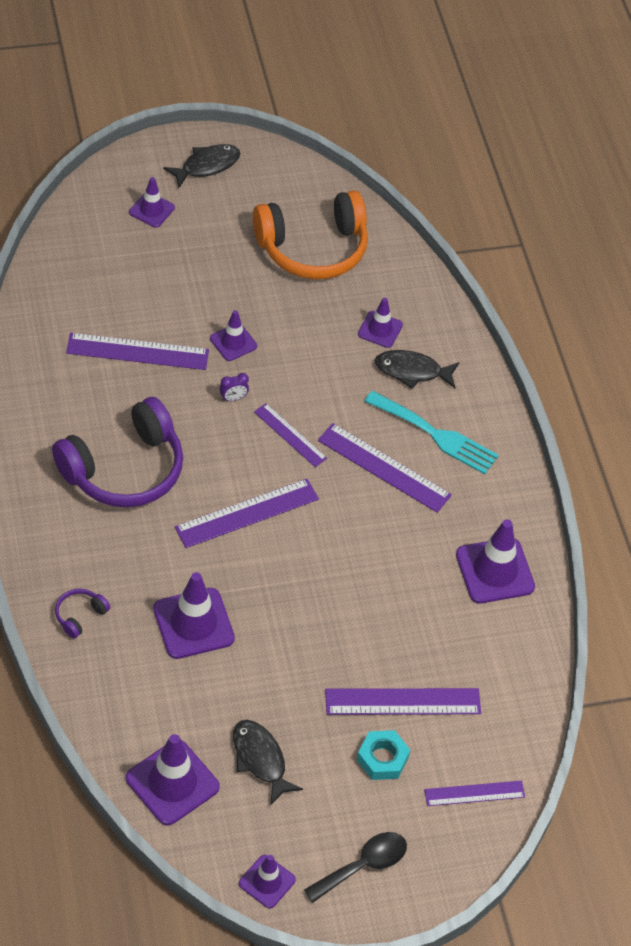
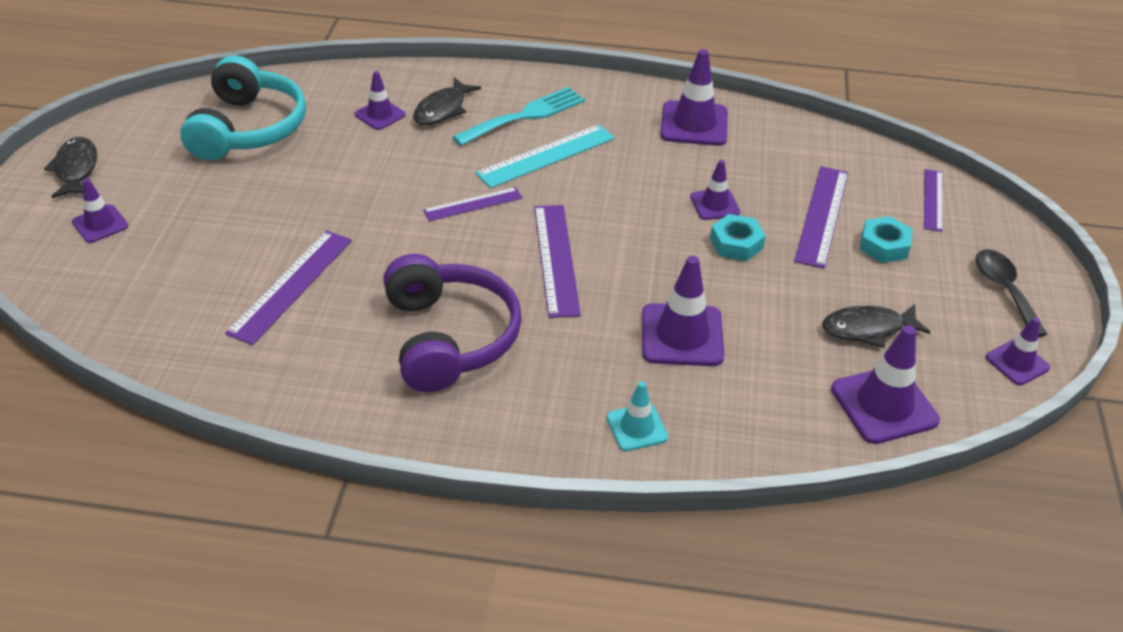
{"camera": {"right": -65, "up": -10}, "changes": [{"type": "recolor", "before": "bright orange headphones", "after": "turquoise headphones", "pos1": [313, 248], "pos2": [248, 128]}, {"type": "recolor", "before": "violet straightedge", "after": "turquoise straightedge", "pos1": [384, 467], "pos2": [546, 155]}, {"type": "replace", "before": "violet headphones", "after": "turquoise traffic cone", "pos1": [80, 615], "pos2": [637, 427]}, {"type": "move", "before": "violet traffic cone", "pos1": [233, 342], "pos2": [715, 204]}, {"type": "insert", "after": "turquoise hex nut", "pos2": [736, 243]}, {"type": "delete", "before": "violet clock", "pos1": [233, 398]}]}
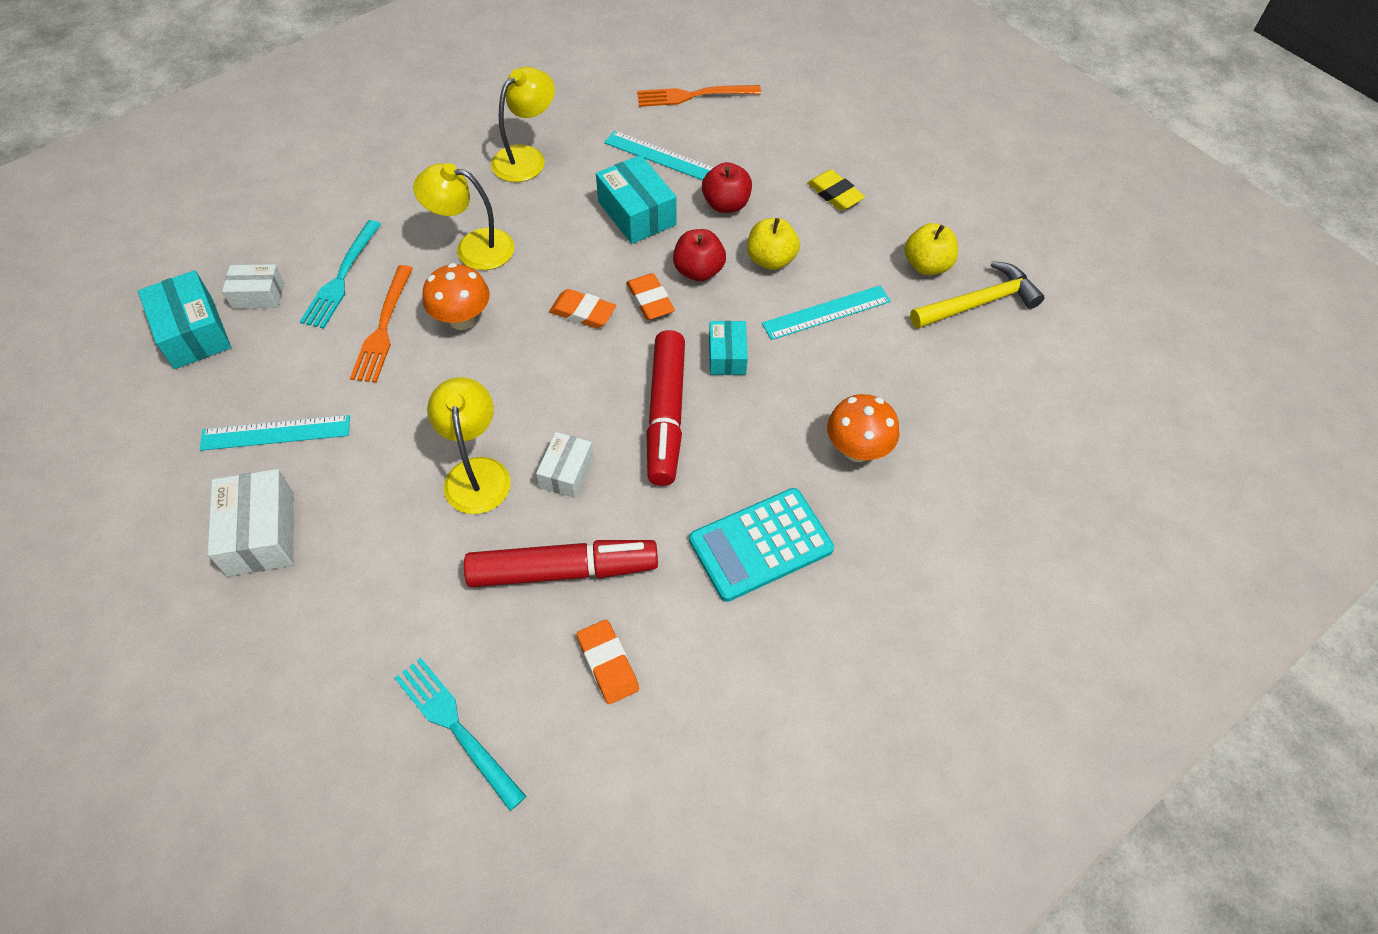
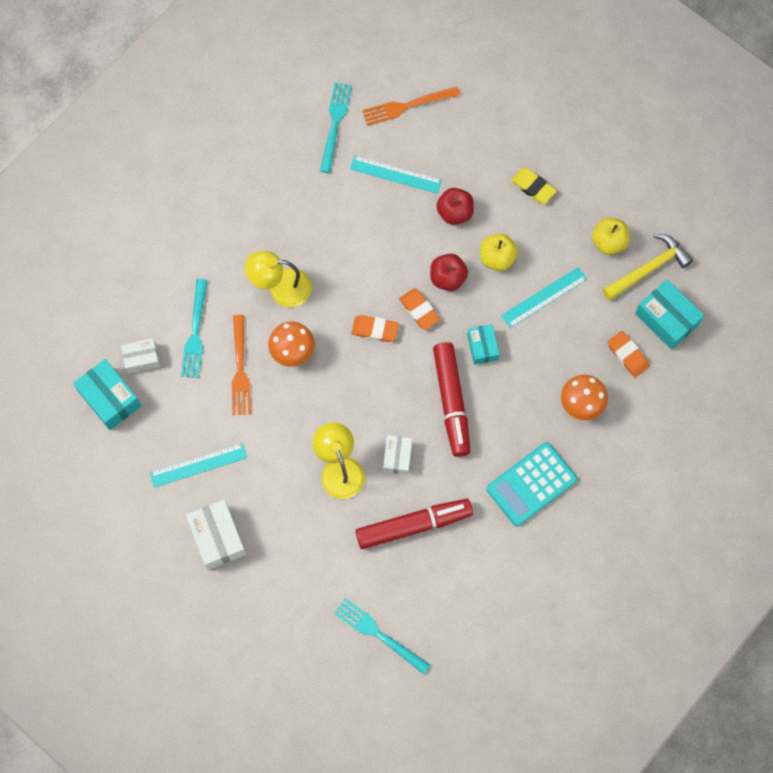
{"camera": {"right": -10, "up": 15}, "changes": [{"type": "insert", "after": "turquoise table fork", "pos2": [335, 124]}, {"type": "move", "before": "bright orange pencil eraser", "pos1": [608, 663], "pos2": [627, 355]}, {"type": "move", "before": "turquoise parcel", "pos1": [637, 213], "pos2": [666, 319]}, {"type": "delete", "before": "yellow desk lamp", "pos1": [526, 157]}]}
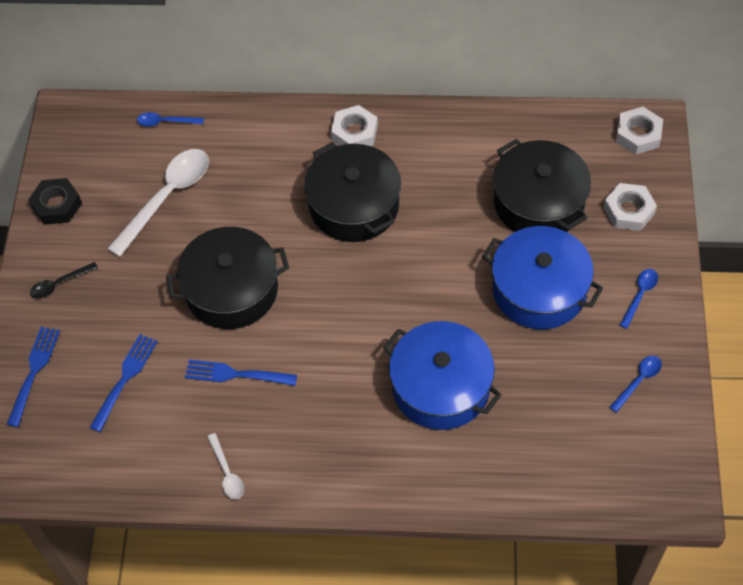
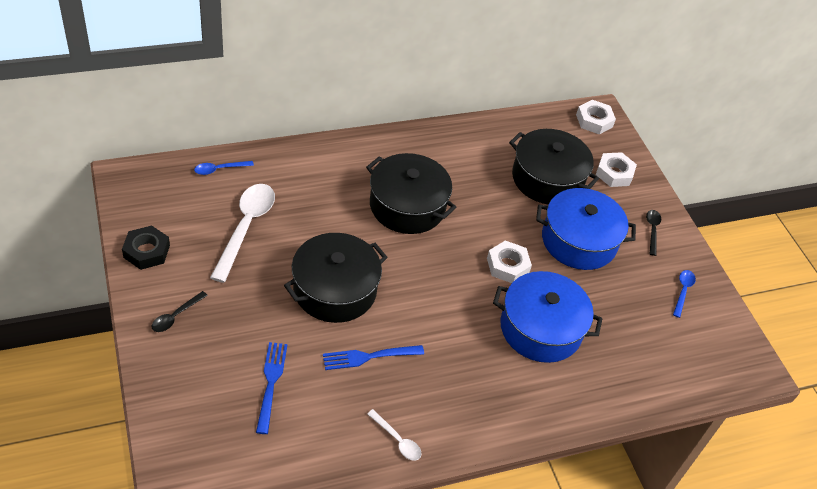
{"camera": {"right": -30, "up": -10}, "changes": [{"type": "move", "before": "pure white hex nut", "pos1": [354, 132], "pos2": [507, 265]}, {"type": "recolor", "before": "blue teaspoon", "after": "ebony teaspoon", "pos1": [640, 295], "pos2": [652, 230]}, {"type": "delete", "before": "blue table fork", "pos1": [34, 372]}]}
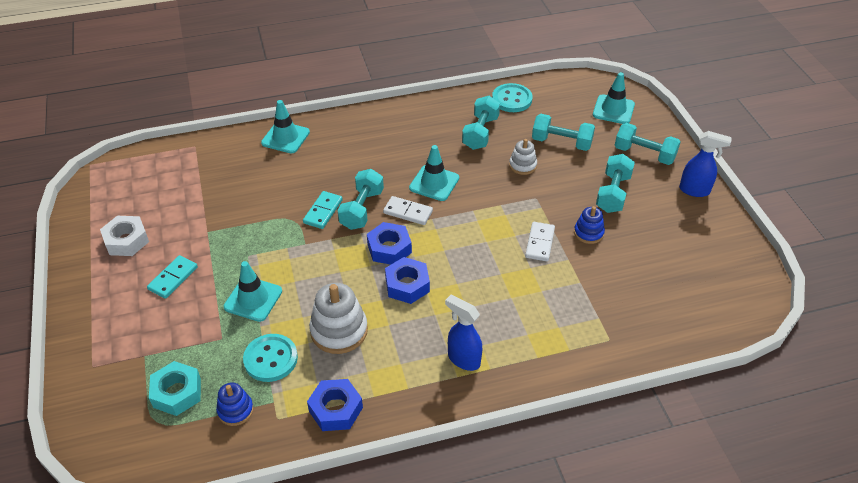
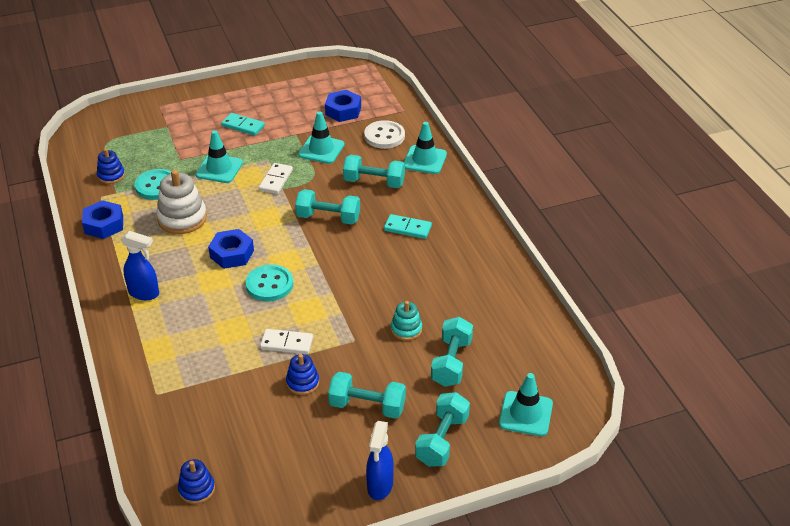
{"camera": {"right": 85, "up": -5}, "changes": [{"type": "rotate", "before": "blue spray bottle", "pos1": [463, 359], "pos2": [144, 293], "turn": 75}, {"type": "insert", "after": "blue stacking toy", "pos2": [197, 489]}, {"type": "move", "before": "turquoise sewing button", "pos1": [512, 99], "pos2": [269, 284]}, {"type": "move", "before": "pure white domino piece", "pos1": [408, 212], "pos2": [276, 180]}, {"type": "move", "before": "turquoise traffic cone", "pos1": [434, 183], "pos2": [321, 149]}, {"type": "move", "before": "blue hex nut", "pos1": [389, 248], "pos2": [343, 111]}, {"type": "move", "before": "turquoise hand weight", "pos1": [480, 133], "pos2": [374, 182]}, {"type": "insert", "after": "pure white sewing button", "pos2": [384, 136]}, {"type": "move", "before": "turquoise domino piece", "pos1": [323, 211], "pos2": [407, 228]}, {"type": "recolor", "before": "pure white stacking toy", "after": "turquoise stacking toy", "pos1": [522, 165], "pos2": [406, 329]}, {"type": "delete", "before": "pure white hex nut", "pos1": [126, 241]}, {"type": "delete", "before": "turquoise hex nut", "pos1": [177, 393]}]}
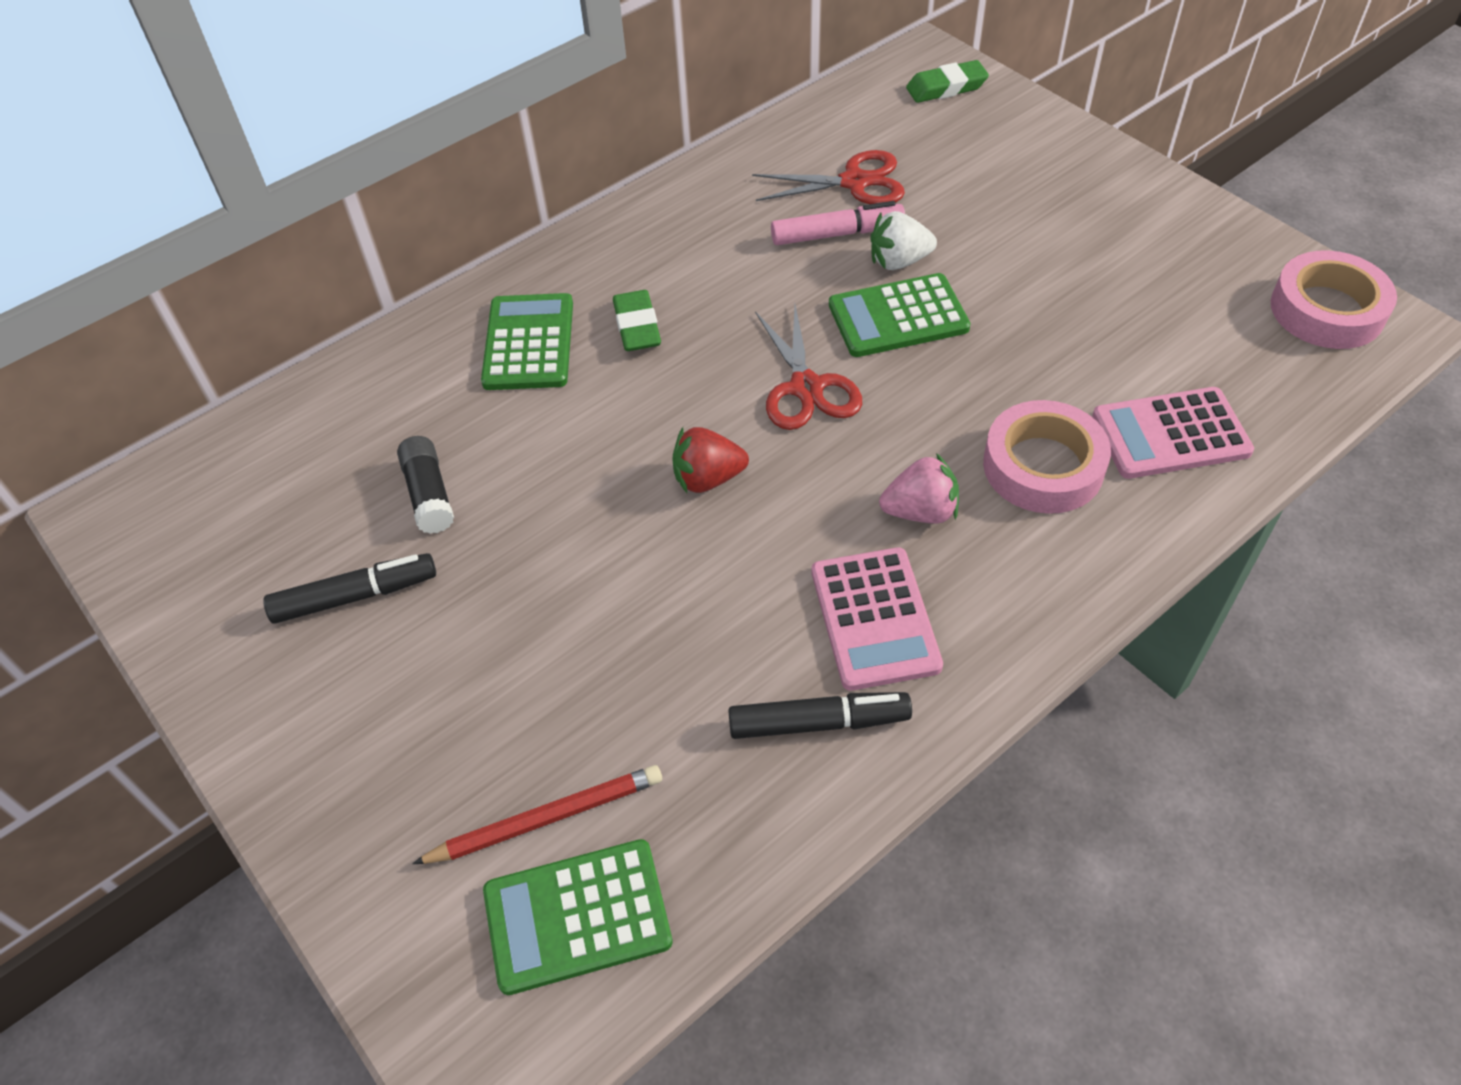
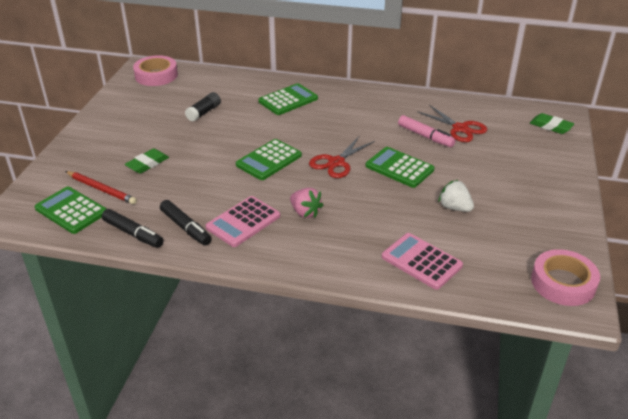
{"camera": {"right": 50, "up": -15}, "changes": [{"type": "move", "before": "ebony marker pen", "pos1": [355, 596], "pos2": [133, 234]}, {"type": "move", "before": "green pencil eraser", "pos1": [637, 326], "pos2": [147, 164]}, {"type": "move", "before": "pink tape", "pos1": [1043, 466], "pos2": [156, 75]}, {"type": "replace", "before": "red toy strawberry", "after": "green adding machine", "pos1": [708, 478], "pos2": [268, 160]}, {"type": "move", "before": "pure white toy strawberry", "pos1": [899, 261], "pos2": [454, 207]}]}
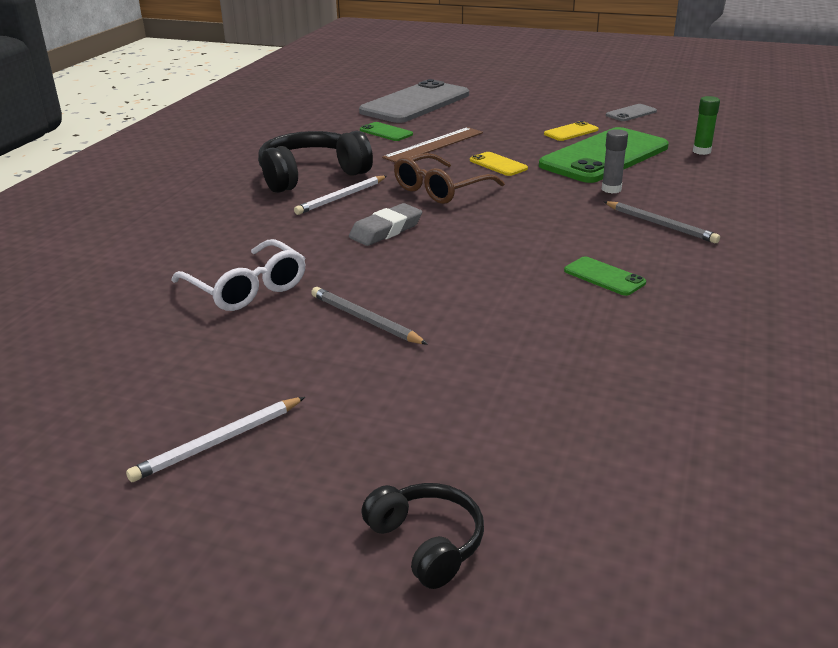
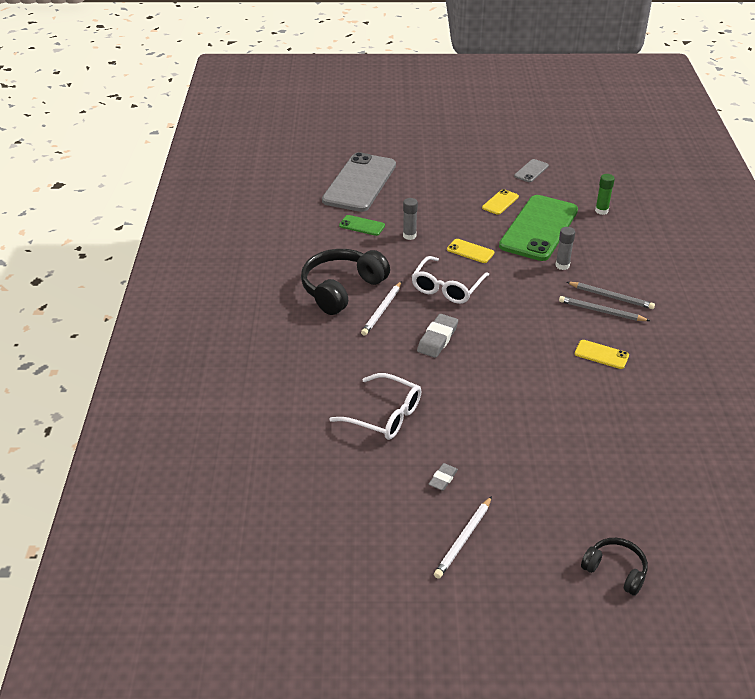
{"camera": {"right": -20, "up": 10}, "changes": [{"type": "replace", "before": "dark brown straightedge", "after": "ash-grey glue", "pos1": [434, 145], "pos2": [409, 236]}, {"type": "recolor", "before": "dark brown spectacles", "after": "pure white spectacles", "pos1": [440, 190], "pos2": [447, 288]}, {"type": "insert", "after": "ash-grey pencil eraser", "pos2": [443, 479]}, {"type": "move", "before": "ash-grey wooden pencil", "pos1": [365, 320], "pos2": [601, 311]}, {"type": "recolor", "before": "green mobile phone", "after": "yellow mobile phone", "pos1": [604, 277], "pos2": [601, 354]}]}
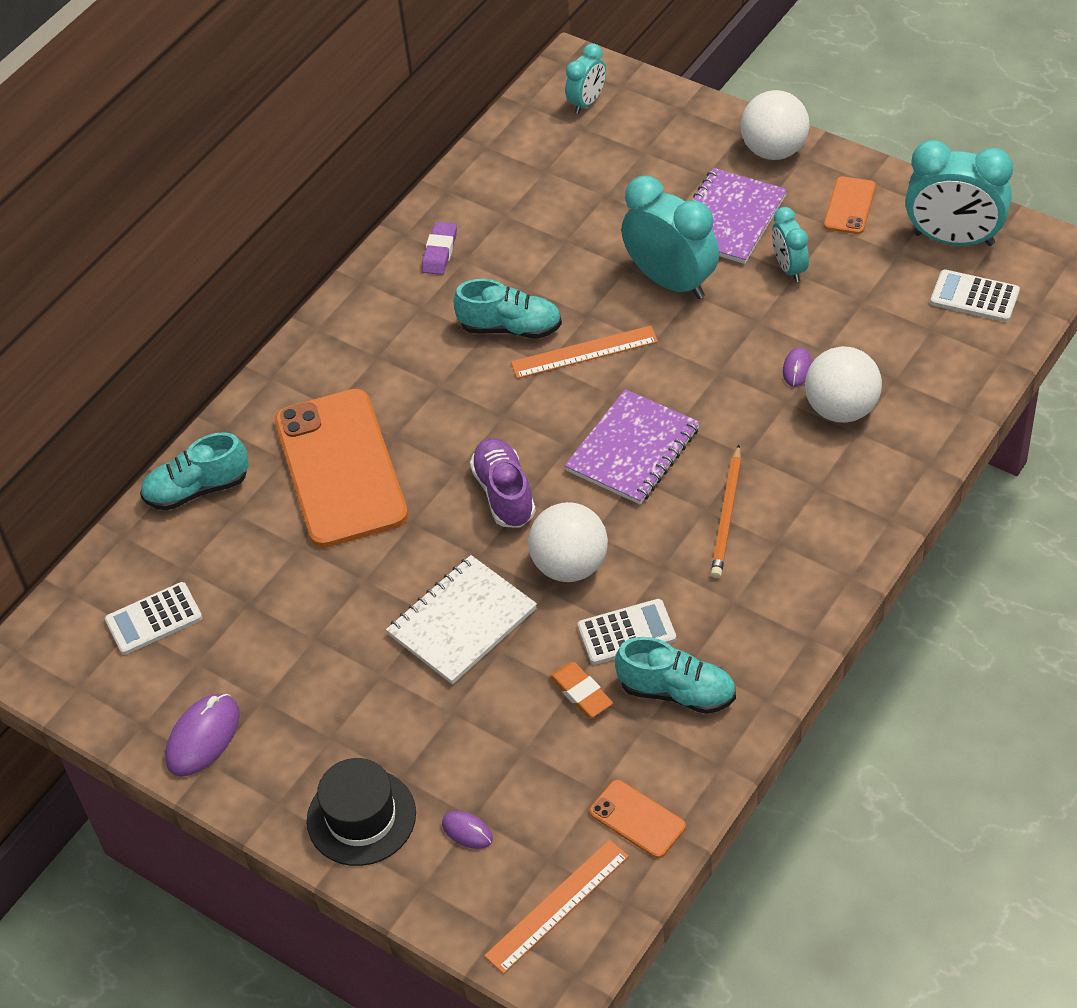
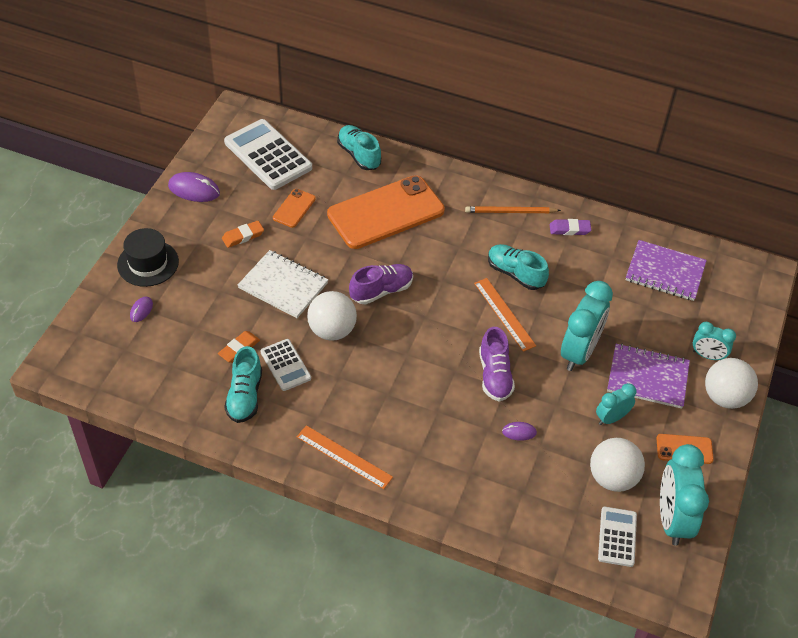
{"camera": {"right": 70, "up": 0}, "changes": [{"type": "insert", "after": "bright orange pencil eraser", "pos2": [243, 236]}, {"type": "resize", "before": "pure white adding machine", "pos1": [154, 619], "pos2": [268, 155], "scale": 1.8}, {"type": "move", "before": "bright orange mobile phone", "pos1": [637, 819], "pos2": [294, 208]}, {"type": "move", "before": "bright orange straightedge", "pos1": [557, 906], "pos2": [344, 457]}, {"type": "move", "before": "bright orange wooden pencil", "pos1": [727, 515], "pos2": [510, 212]}, {"type": "insert", "after": "violet lace-up shoe", "pos2": [494, 375]}, {"type": "rotate", "before": "turquoise lace-up shoe", "pos1": [510, 327], "pos2": [515, 274], "turn": 135}, {"type": "move", "before": "pure white sphere", "pos1": [841, 409], "pos2": [612, 478]}, {"type": "move", "before": "violet notepad", "pos1": [633, 449], "pos2": [665, 272]}, {"type": "move", "before": "turquoise clock", "pos1": [587, 102], "pos2": [707, 356]}]}
